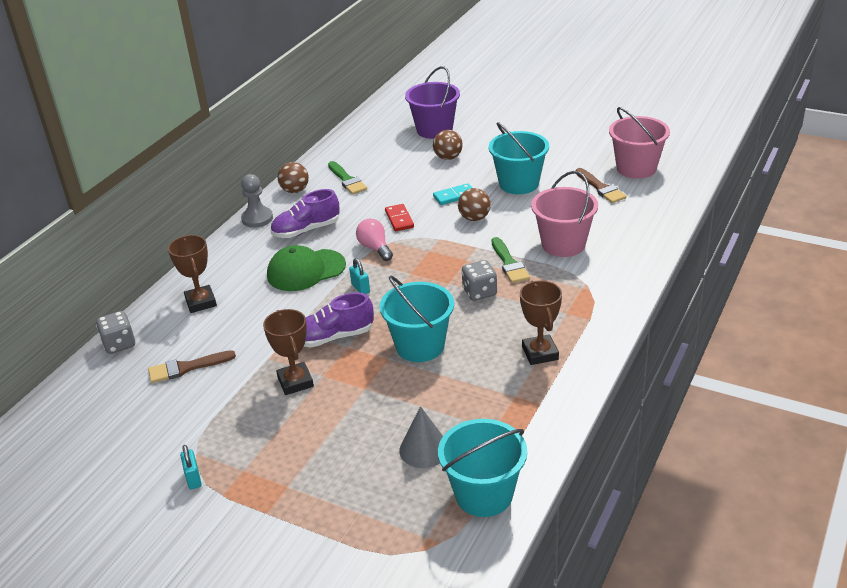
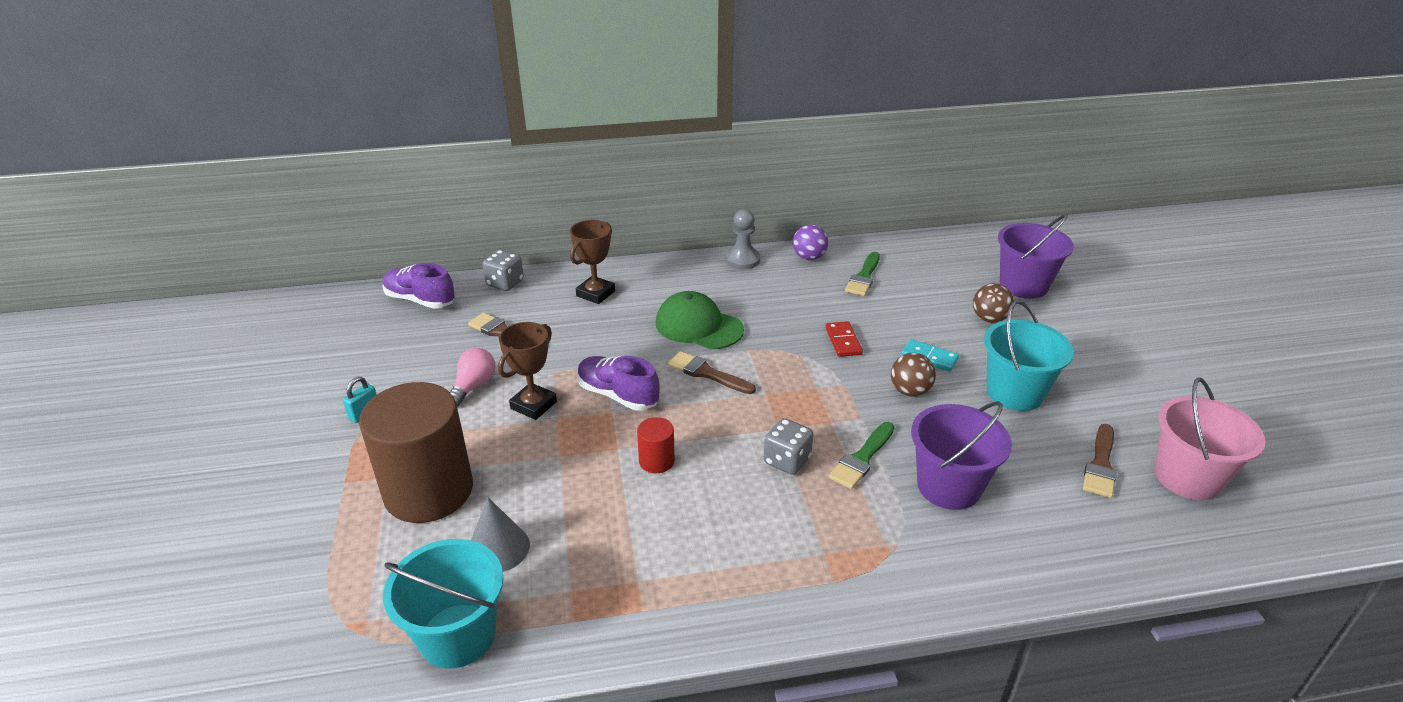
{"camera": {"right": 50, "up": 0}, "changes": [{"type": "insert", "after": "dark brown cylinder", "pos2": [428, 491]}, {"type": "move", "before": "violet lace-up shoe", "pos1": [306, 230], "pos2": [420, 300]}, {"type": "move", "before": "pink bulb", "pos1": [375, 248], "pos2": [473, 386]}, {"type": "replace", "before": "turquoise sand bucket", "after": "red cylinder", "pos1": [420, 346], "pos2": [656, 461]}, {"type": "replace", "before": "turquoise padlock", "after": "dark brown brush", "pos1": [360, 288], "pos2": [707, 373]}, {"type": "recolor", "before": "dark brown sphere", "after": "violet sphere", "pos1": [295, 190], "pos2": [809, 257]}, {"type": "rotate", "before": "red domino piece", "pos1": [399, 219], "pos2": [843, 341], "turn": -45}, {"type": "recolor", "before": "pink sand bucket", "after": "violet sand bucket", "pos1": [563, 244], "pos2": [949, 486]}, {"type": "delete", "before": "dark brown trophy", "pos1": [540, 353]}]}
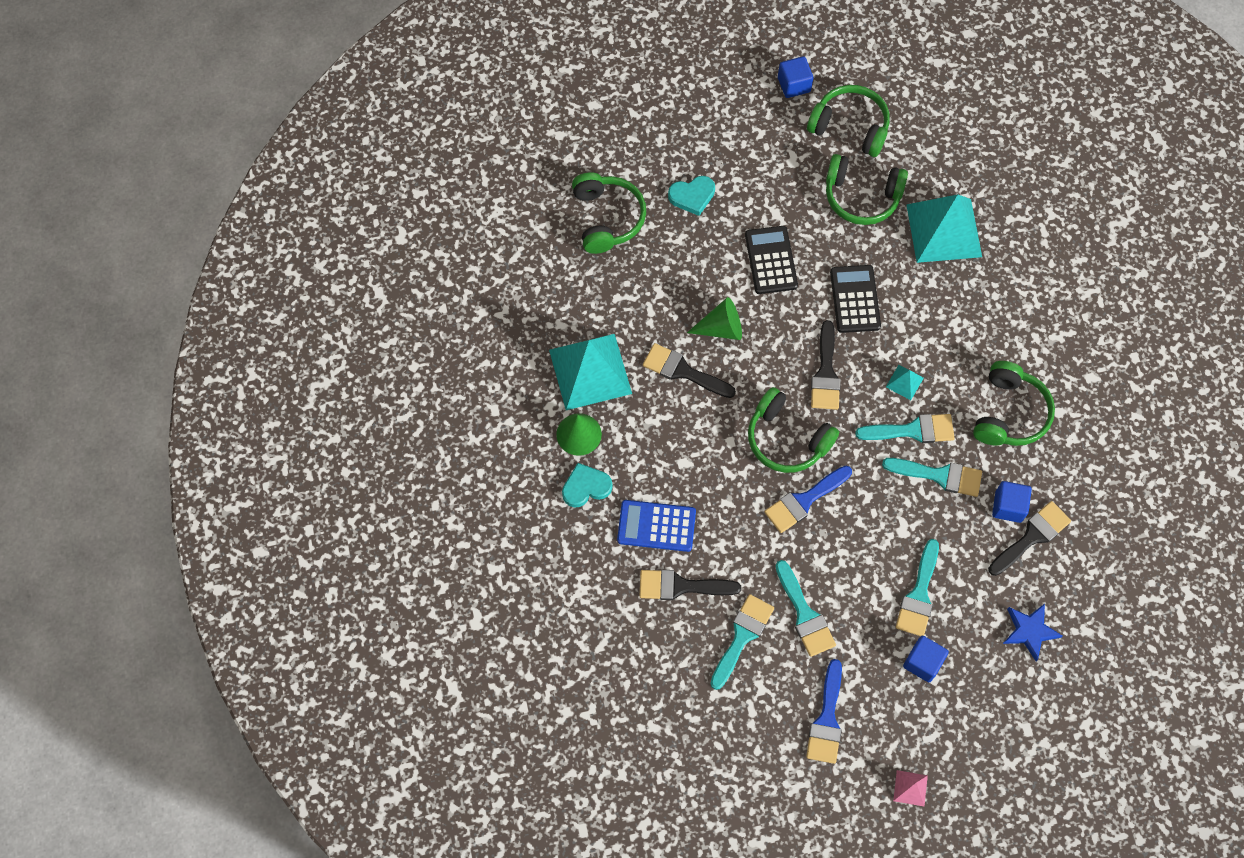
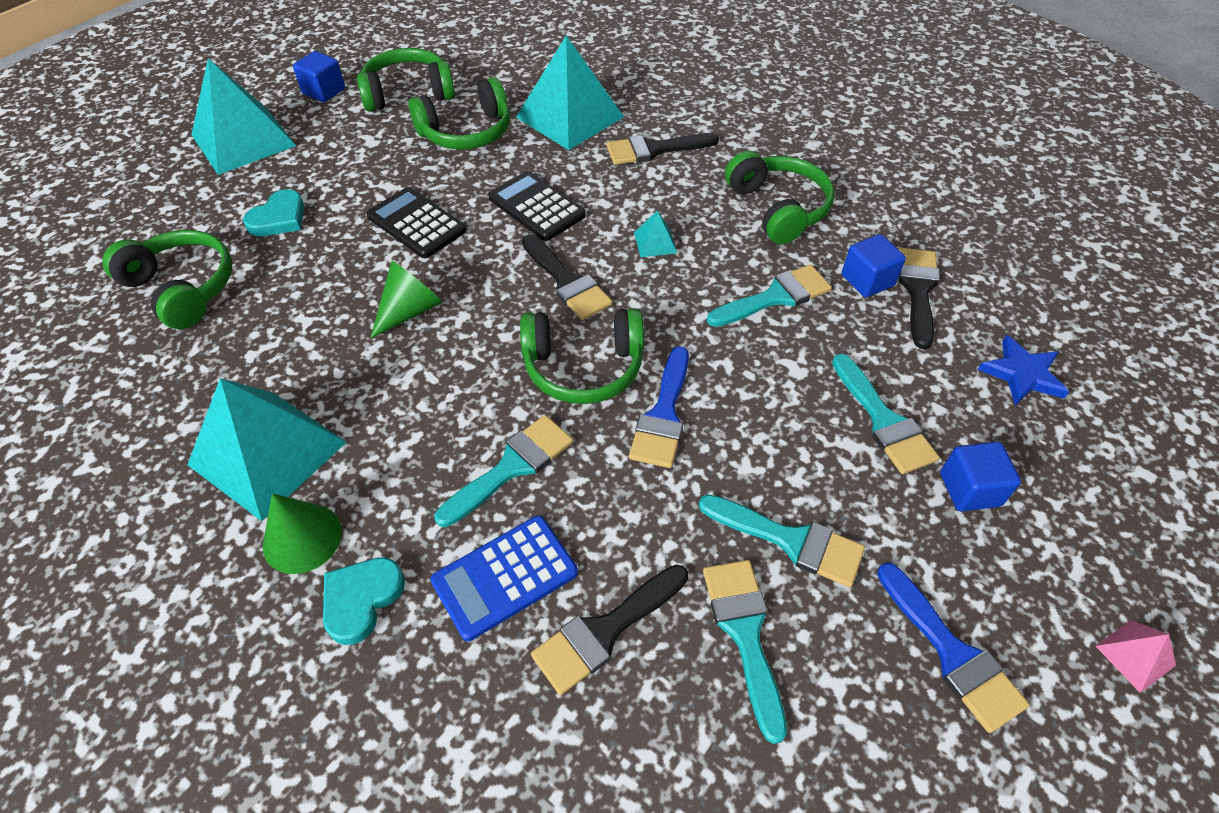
{"camera": {"right": -40, "up": -15}, "changes": [{"type": "insert", "after": "turquoise pyramid", "pos2": [243, 140]}, {"type": "move", "before": "turquoise brush", "pos1": [912, 430], "pos2": [512, 466]}, {"type": "move", "before": "ebony brush", "pos1": [683, 371], "pos2": [654, 150]}]}
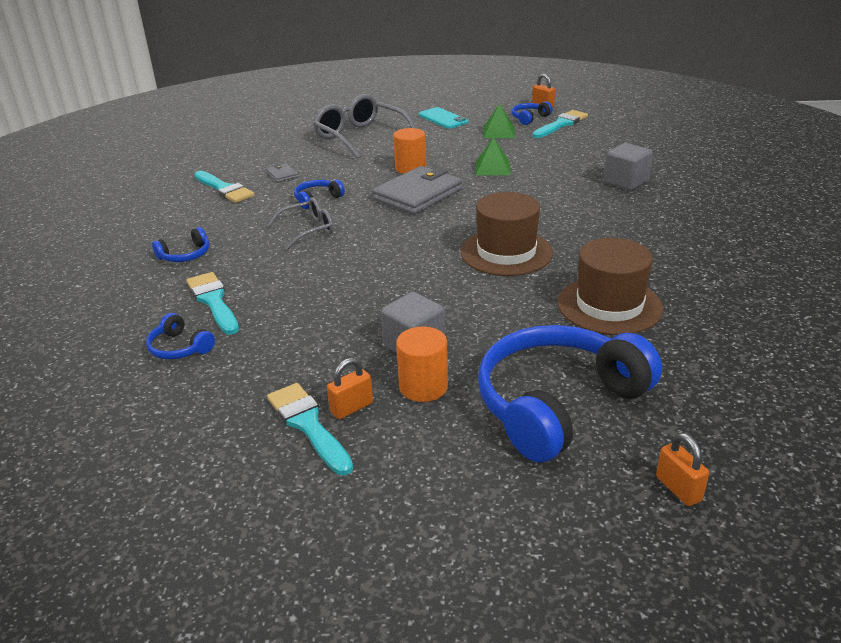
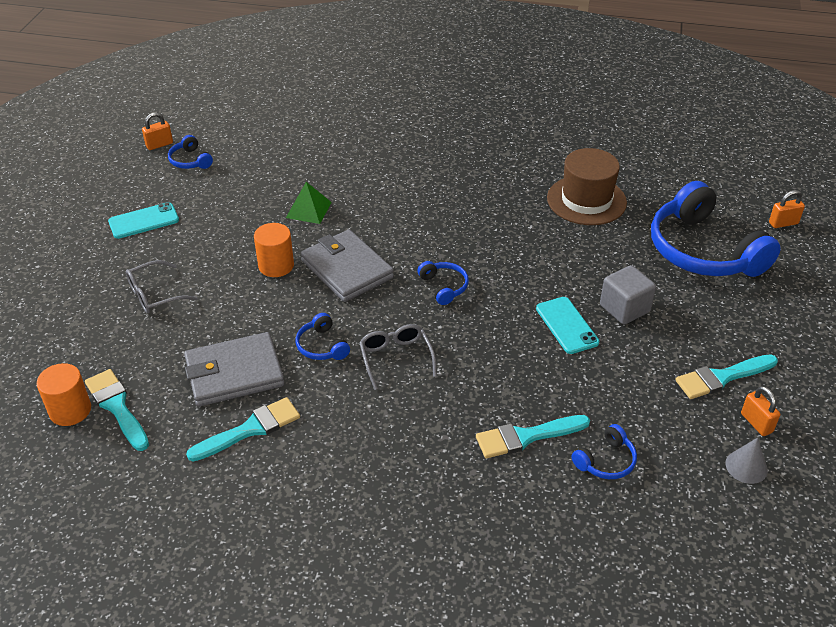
{"camera": {"right": -80, "up": 10}, "changes": [{"type": "move", "before": "bright orange cylinder", "pos1": [423, 386], "pos2": [70, 410]}, {"type": "move", "before": "turquoise brush", "pos1": [561, 124], "pos2": [117, 407]}, {"type": "resize", "before": "ash-grey spectacles", "pos1": [360, 137], "pos2": [154, 295], "scale": 0.59}, {"type": "resize", "before": "ash-grey wallet", "pos1": [282, 174], "pos2": [234, 373], "scale": 2.31}, {"type": "move", "before": "blue headphones", "pos1": [185, 255], "pos2": [444, 287]}, {"type": "insert", "after": "turquoise mobile phone", "pos2": [566, 325]}, {"type": "insert", "after": "ash-grey solid cone", "pos2": [746, 466]}, {"type": "move", "before": "bright orange padlock", "pos1": [351, 408], "pos2": [756, 423]}, {"type": "delete", "before": "dark brown top hat", "pos1": [506, 252]}, {"type": "delete", "before": "green pyramid", "pos1": [498, 132]}, {"type": "delete", "before": "ash-grey block", "pos1": [626, 182]}]}
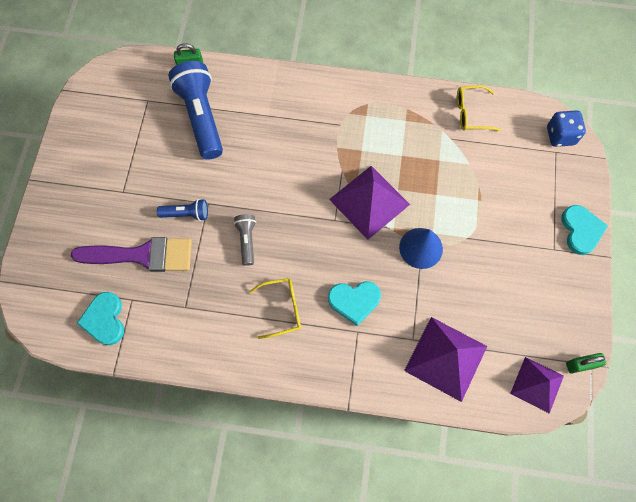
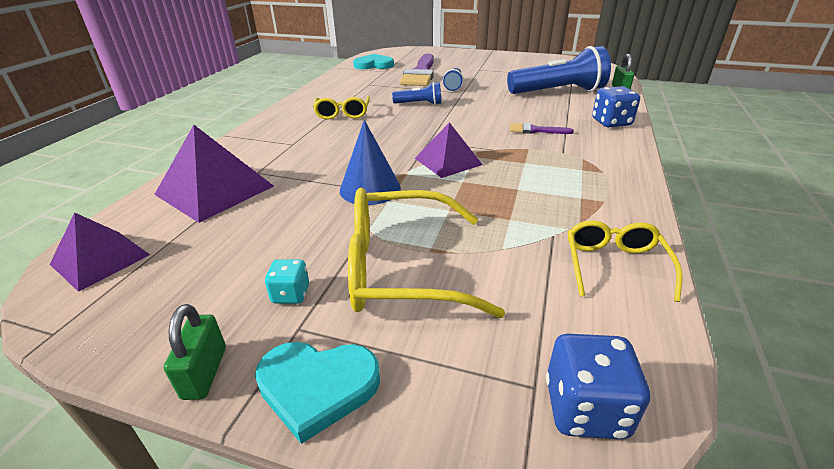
{"camera": {"right": 100, "up": -35}, "changes": [{"type": "move", "before": "green padlock", "pos1": [581, 365], "pos2": [205, 372]}, {"type": "insert", "after": "turquoise die", "pos2": [291, 294]}, {"type": "insert", "after": "yellow spectacles", "pos2": [401, 268]}, {"type": "recolor", "before": "ash-grey flashlight", "after": "blue flashlight", "pos1": [247, 240], "pos2": [419, 104]}, {"type": "resize", "before": "violet pyramid", "pos1": [369, 202], "pos2": [448, 161], "scale": 0.65}, {"type": "insert", "after": "violet brush", "pos2": [535, 130]}, {"type": "insert", "after": "blue die", "pos2": [611, 122]}, {"type": "delete", "before": "turquoise heart shape", "pos1": [354, 301]}]}
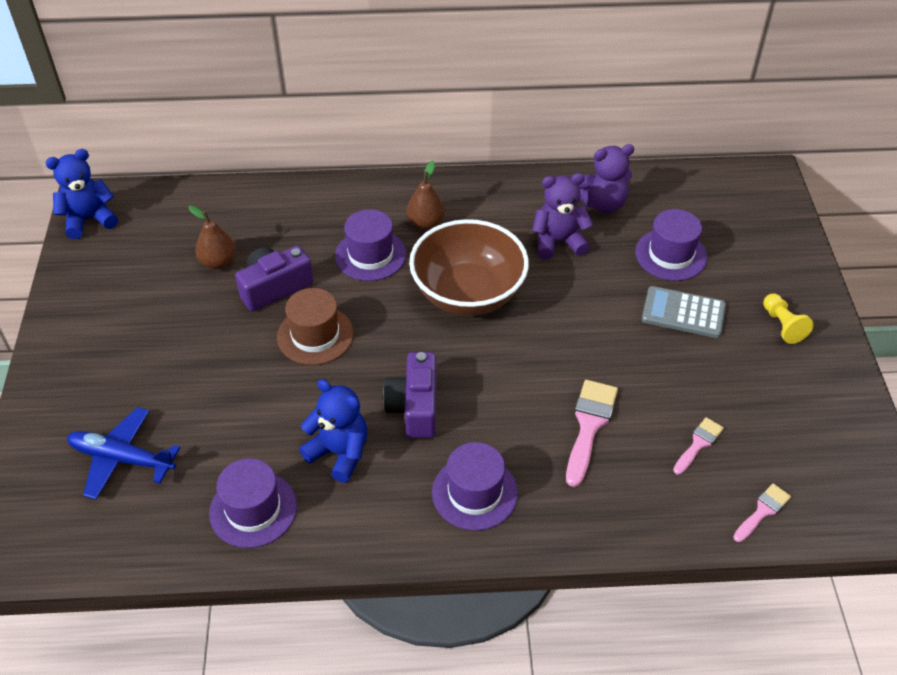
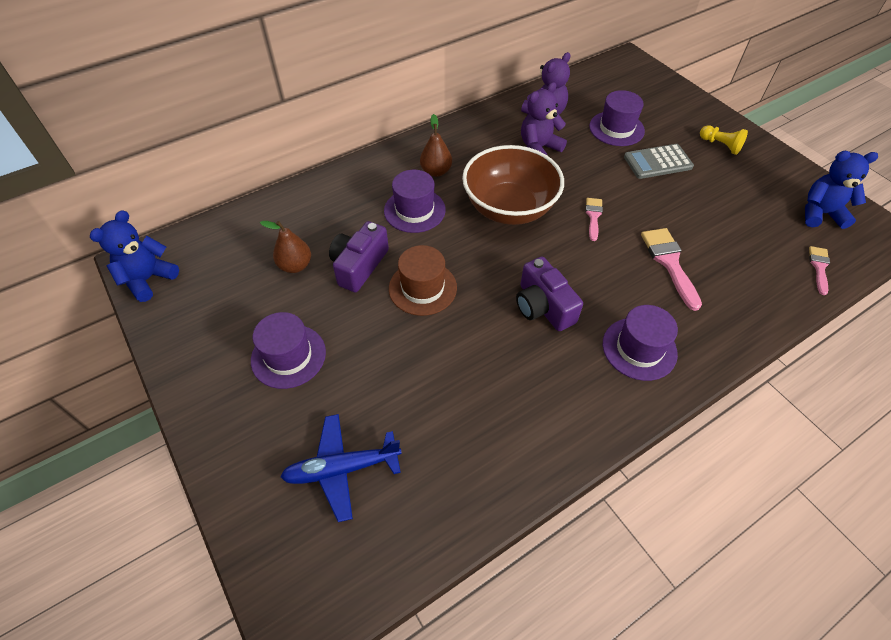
{"camera": {"right": -30, "up": 5}, "changes": [{"type": "move", "before": "violet top hat", "pos1": [253, 509], "pos2": [288, 356]}, {"type": "move", "before": "pink brush", "pos1": [698, 444], "pos2": [593, 216]}, {"type": "move", "before": "blue teddy bear", "pos1": [339, 453], "pos2": [820, 214]}]}
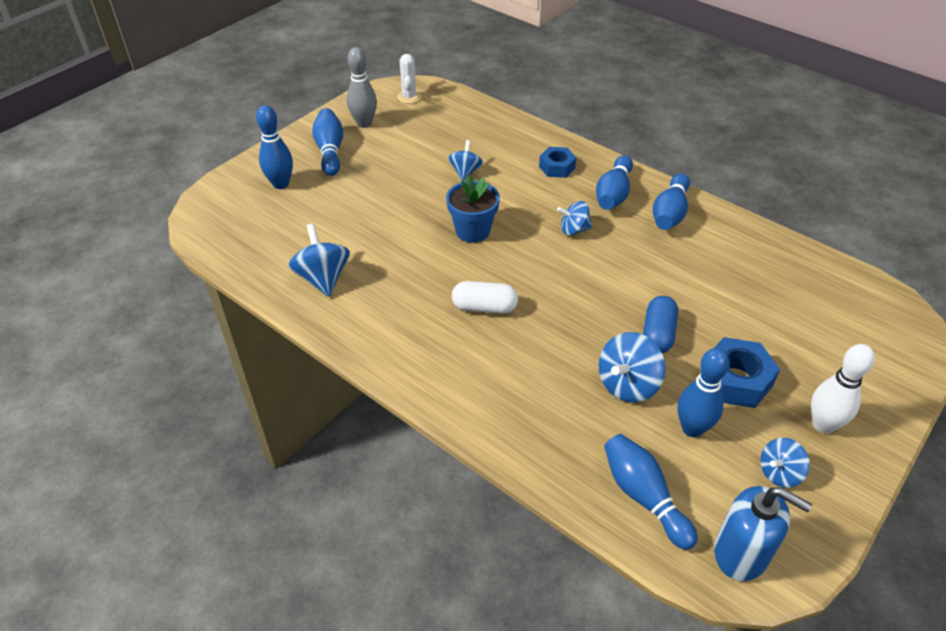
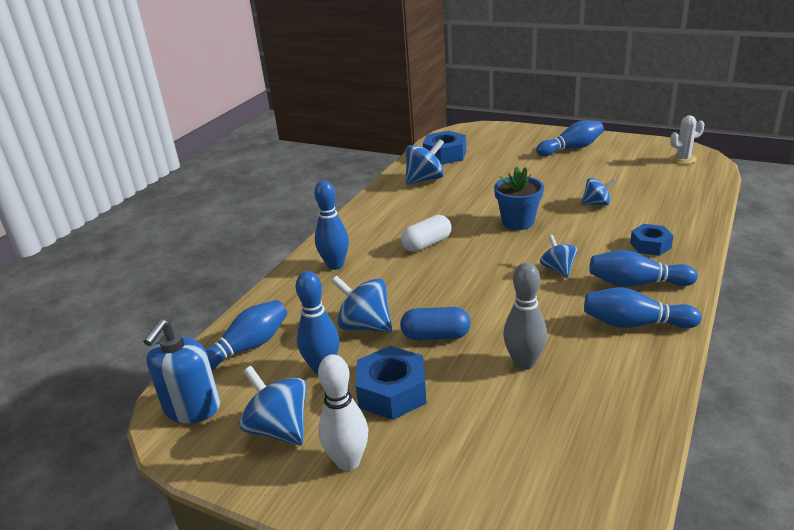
{"camera": {"right": 80, "up": -15}, "changes": [{"type": "resize", "before": "blue whirligig", "pos1": [779, 473], "pos2": [279, 429], "scale": 1.55}, {"type": "move", "before": "blue tenpin", "pos1": [281, 184], "pos2": [335, 265]}, {"type": "rotate", "before": "pure white pill shape", "pos1": [484, 307], "pos2": [427, 244], "turn": 60}, {"type": "insert", "after": "blue hex nut", "pos2": [445, 155]}, {"type": "move", "before": "ash-grey tenpin", "pos1": [364, 123], "pos2": [524, 363]}]}
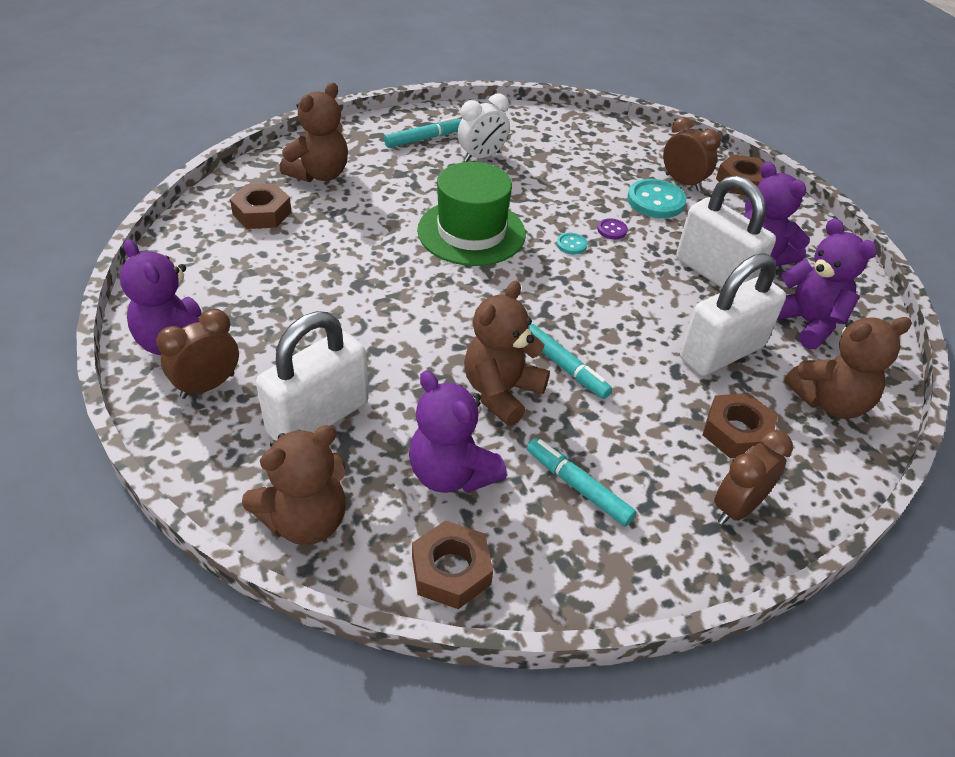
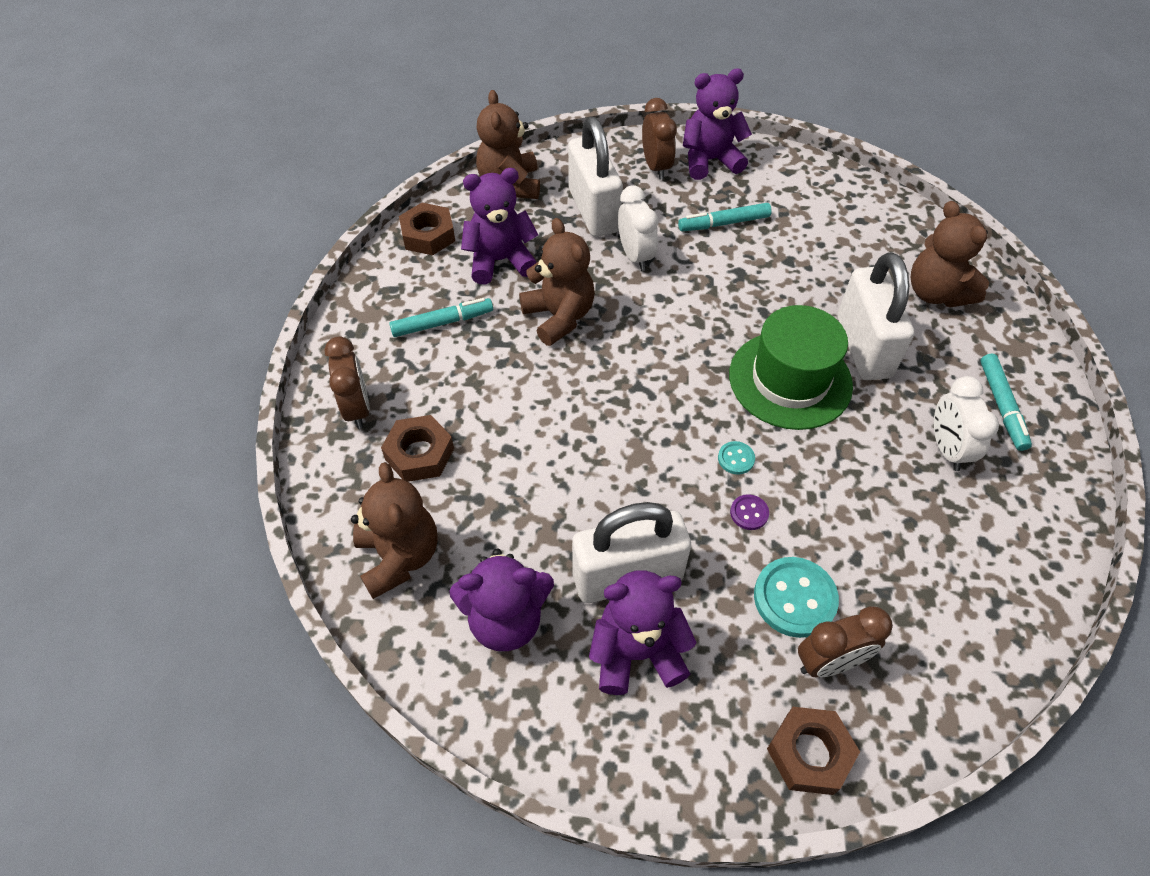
{"camera": {"right": 120, "up": 10}, "changes": [{"type": "rotate", "before": "dark brown teddy bear", "pos1": [829, 402], "pos2": [399, 557], "turn": 150}, {"type": "insert", "after": "pure white clock", "pos2": [635, 256]}, {"type": "move", "before": "turquoise marker pen", "pos1": [564, 367], "pos2": [724, 223]}, {"type": "move", "before": "pure white padlock", "pos1": [722, 352], "pos2": [863, 347]}, {"type": "delete", "before": "dark brown hex nut", "pos1": [262, 213]}]}
